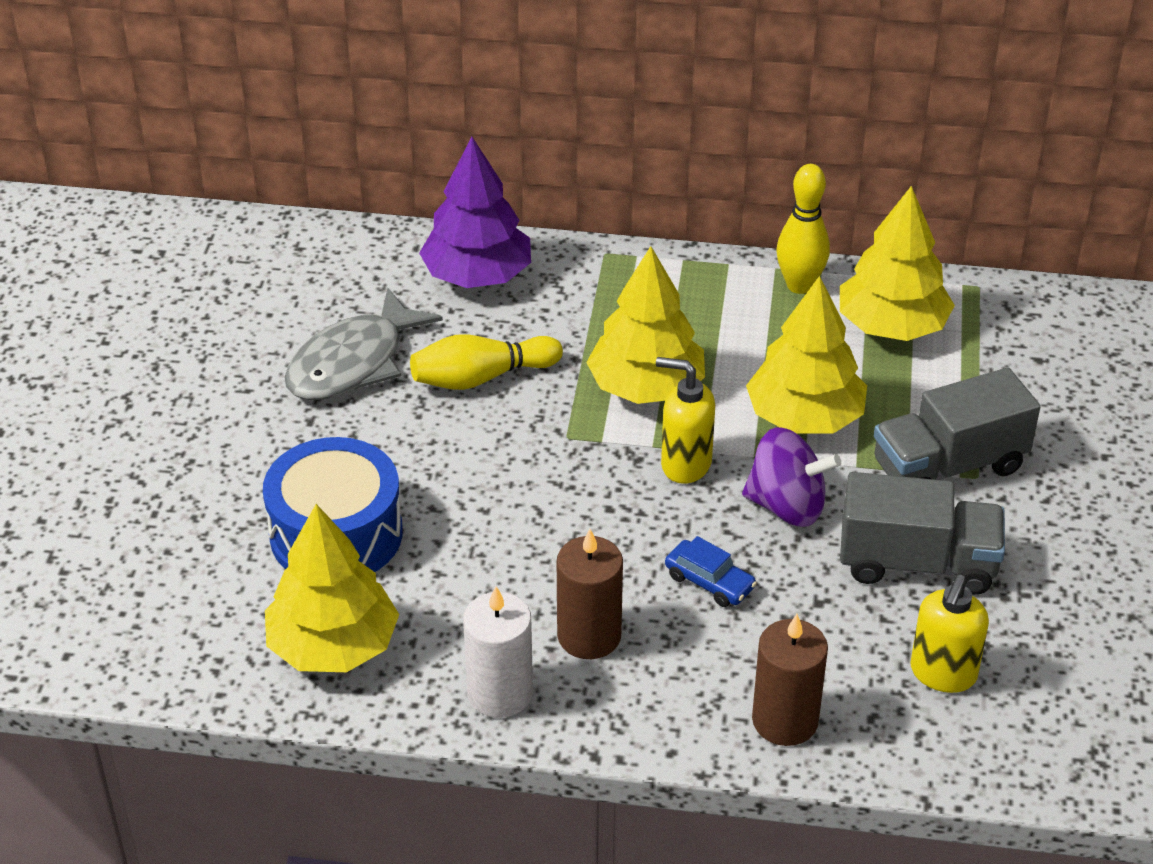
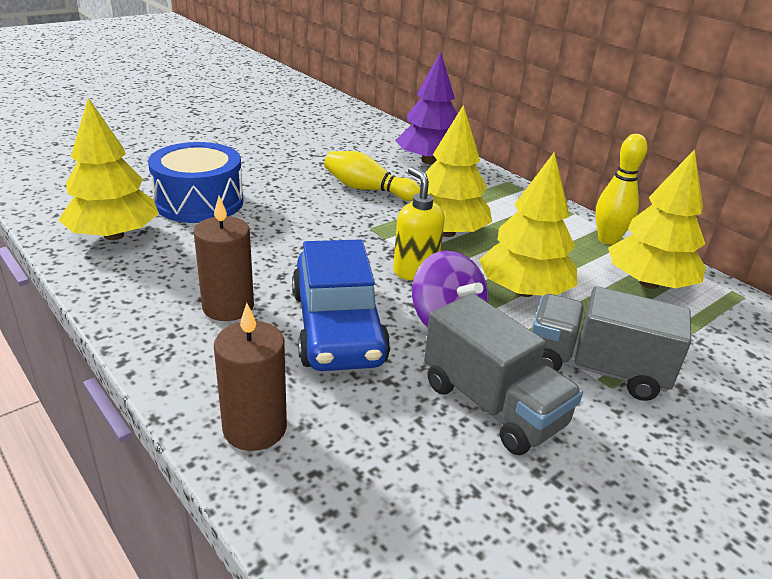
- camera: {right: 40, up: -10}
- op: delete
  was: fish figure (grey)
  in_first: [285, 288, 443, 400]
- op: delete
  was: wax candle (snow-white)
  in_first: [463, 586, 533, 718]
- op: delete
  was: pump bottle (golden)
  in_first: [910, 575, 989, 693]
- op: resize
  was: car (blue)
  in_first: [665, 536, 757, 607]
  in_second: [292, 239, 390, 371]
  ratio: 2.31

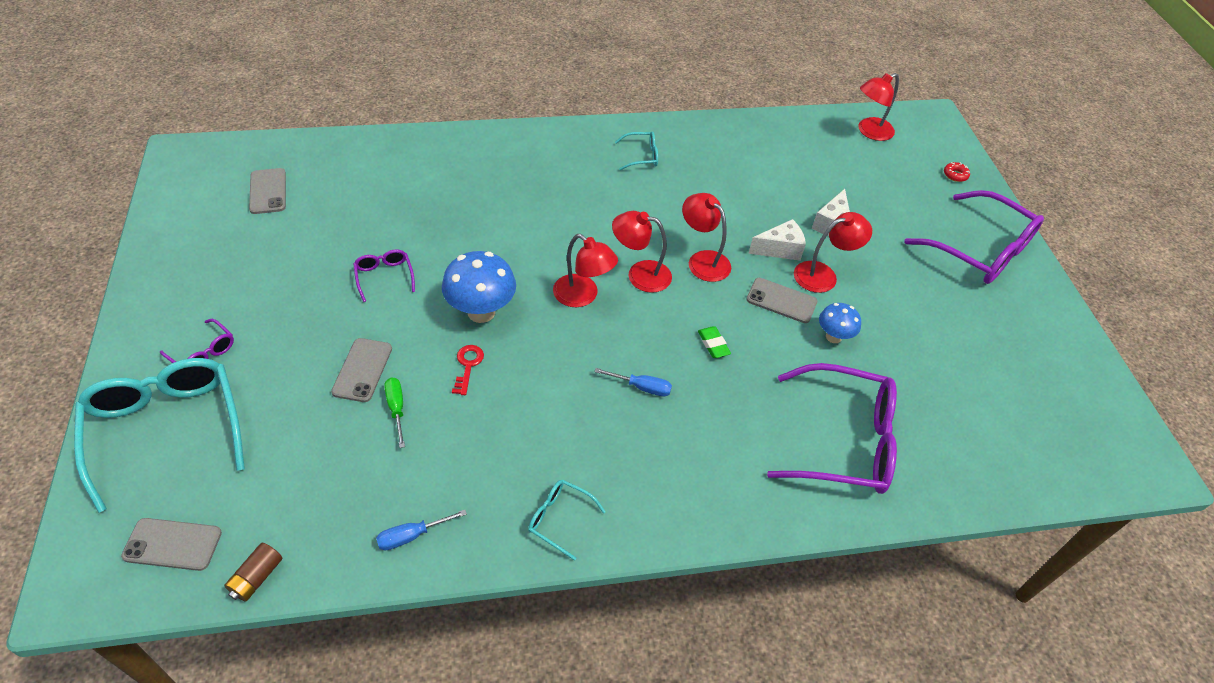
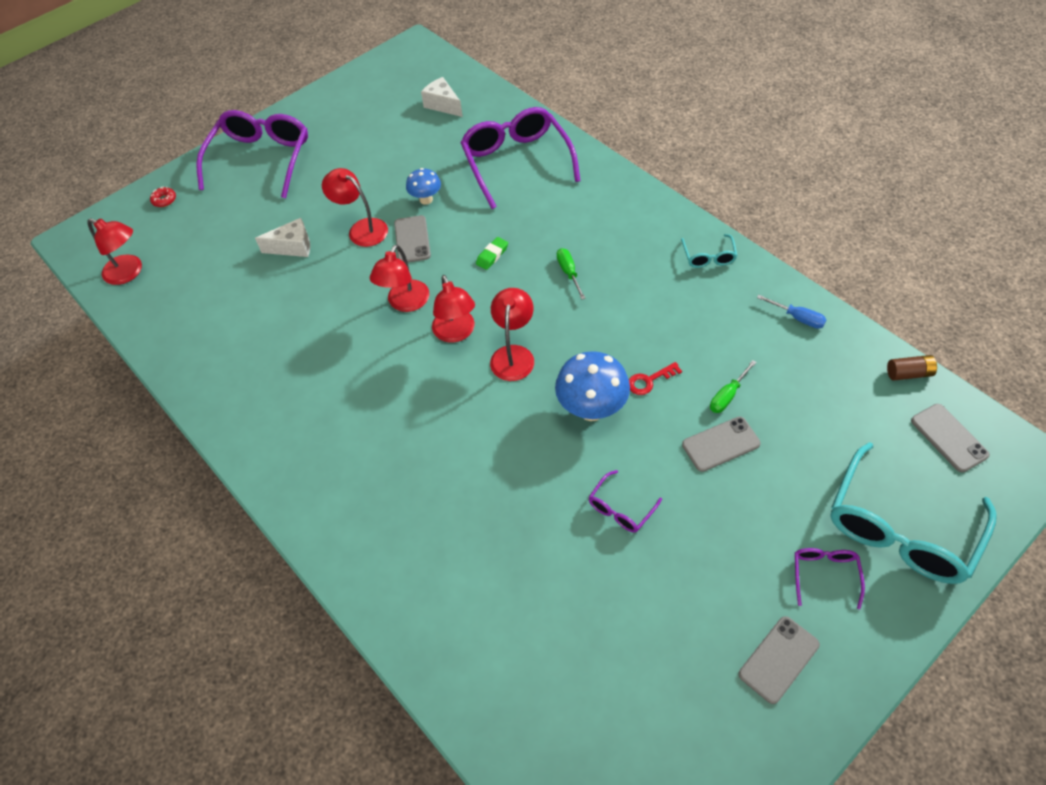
- camera: {right: -115, up: 5}
- op: delete
  was: spectacles (turquoise)
  in_first: [615, 131, 658, 170]
- op: move
  was: mobile phone (grey)
  in_first: [249, 168, 286, 214]
  in_second: [739, 616, 820, 704]
- op: move
  was: cheese (snow-white)
  in_first: [748, 219, 806, 261]
  in_second: [421, 77, 463, 117]
- op: recolor
  was: screwdriver (blue)
  now: screwdriver (green)
  in_first: [594, 368, 672, 397]
  in_second: [557, 248, 586, 300]

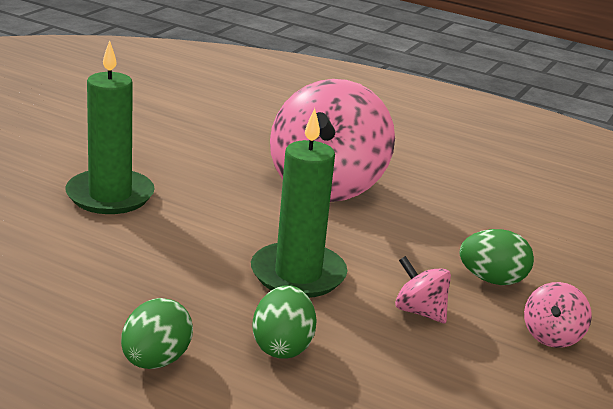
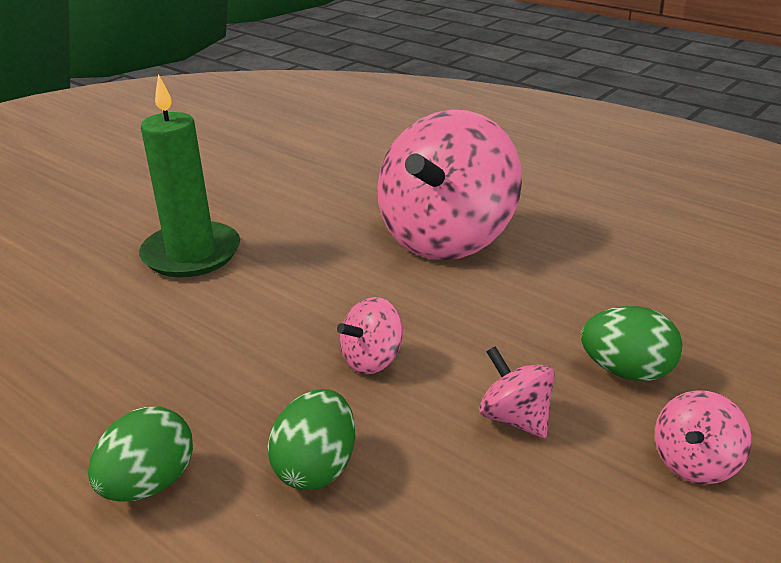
- camera: {right: 15, up: 5}
- op: replace
  was: wax candle (green)
  now: whirligig (rose-pink)
  in_first: [251, 108, 347, 298]
  in_second: [337, 297, 403, 374]

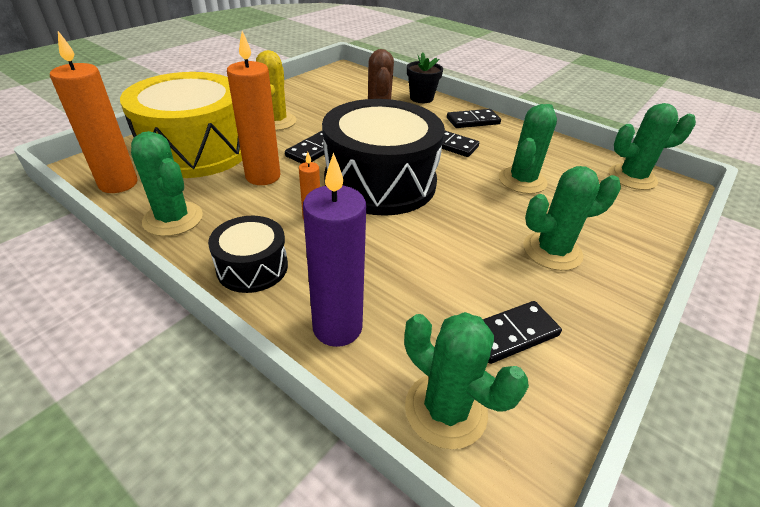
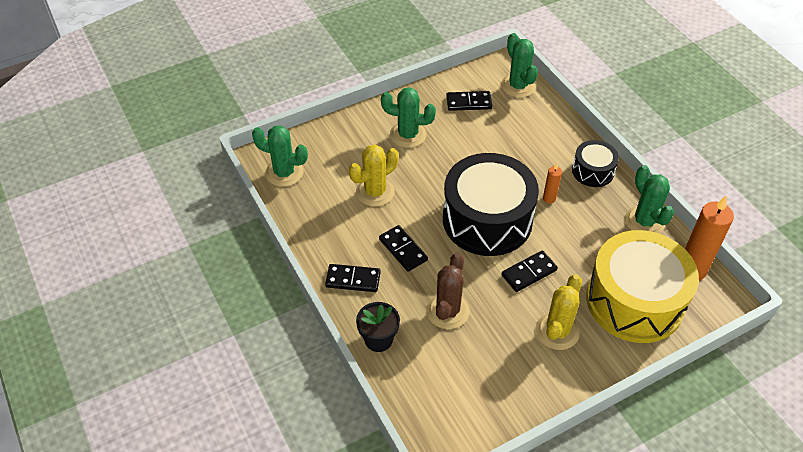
- camera: {right: -155, up: 10}
- op: delete
  was: wax candle (orange-coloured)
  in_first: [227, 31, 280, 185]
- op: delete
  was: wax candle (royal purple)
  in_first: [303, 152, 366, 347]
- op: recolor
  was: saguaro cactus (green)
  now: saguaro cactus (golden)
  in_first: [499, 104, 557, 194]
  in_second: [349, 145, 399, 207]

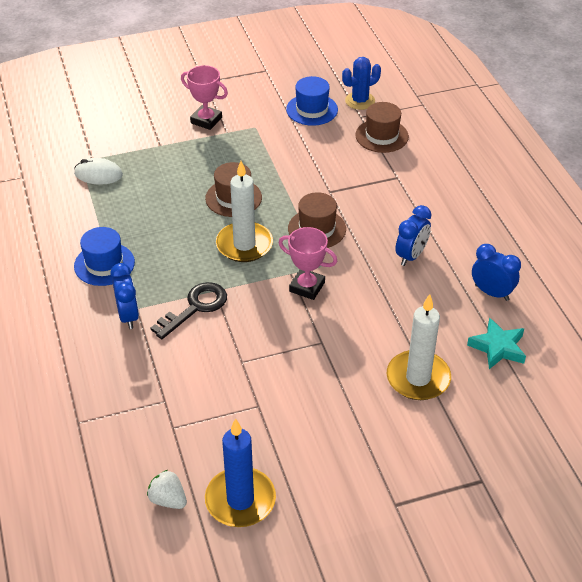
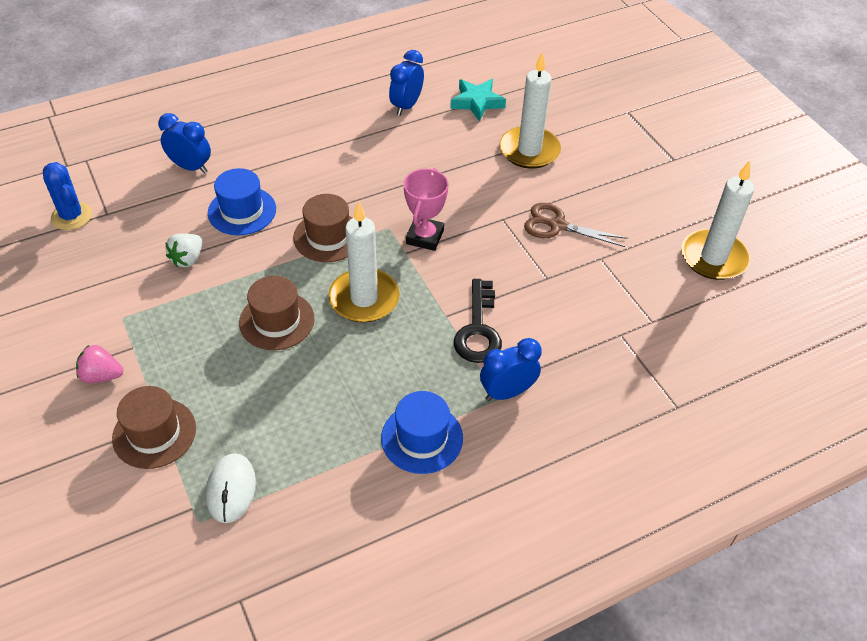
- camera: {right: -100, up: 5}
- op: insert
  now: shears (russet)
  in_second: [524, 203, 628, 247]
- op: move
  was: toy strawberry (snow-white)
  in_first: [147, 470, 187, 509]
  in_second: [165, 233, 202, 267]
- op: move
  was: tall hat (blue)
  in_first: [286, 76, 338, 126]
  in_second: [208, 168, 276, 235]
- op: move
  was: tall hat (russet)
  in_first: [355, 102, 409, 153]
  in_second: [112, 386, 196, 469]
- op: move
  was: bedside clock (blue)
  in_first: [395, 205, 432, 266]
  in_second: [158, 113, 211, 174]
- op: replace
  was: award cup (rose-pink)
  now: toy strawberry (rose-pink)
  in_first: [181, 65, 228, 130]
  in_second: [76, 345, 123, 383]
- op: recolor
  was: wax candle (blue)
  now: wax candle (snow-white)
  in_first: [205, 418, 276, 527]
  in_second: [681, 161, 754, 280]
- op: rotate
  was: latchkey (ebony)
  in_first: [151, 282, 227, 339]
  in_second: [454, 279, 502, 363]
  clockwise: -120

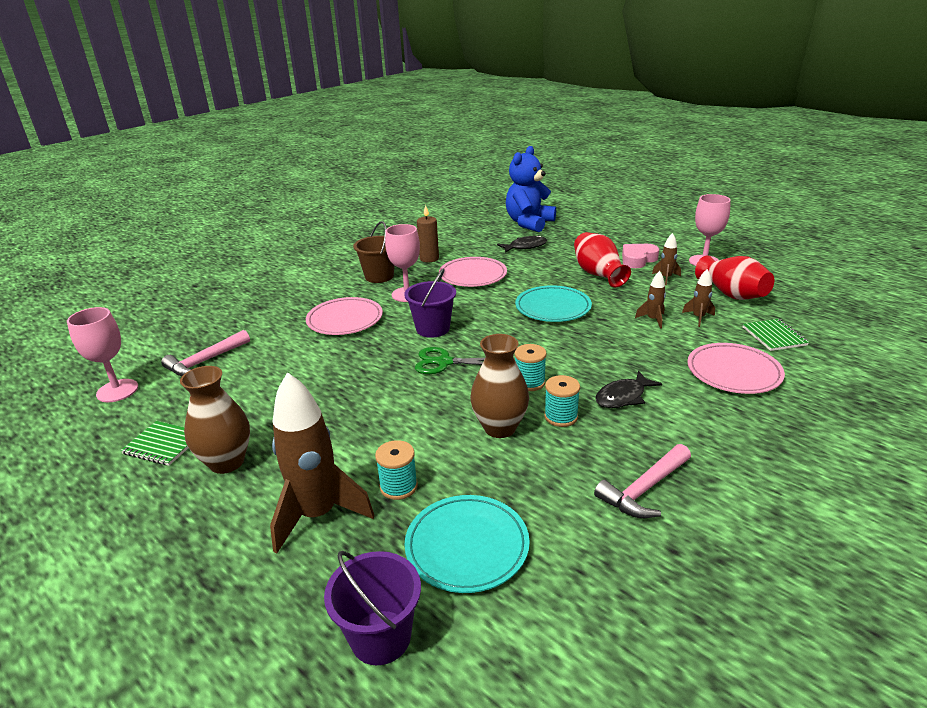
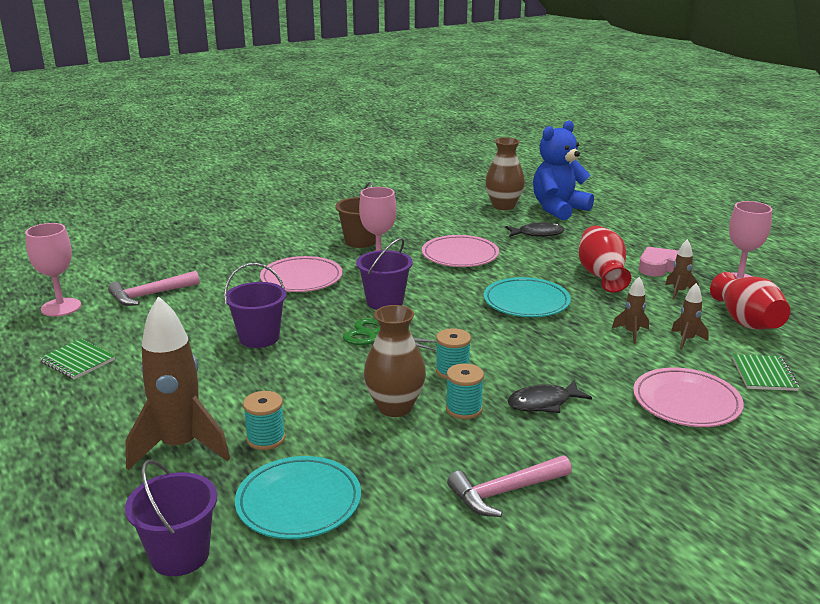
- camera: {right: 15, up: -5}
- op: delete
  was: wax candle (russet)
  in_first: [417, 205, 439, 262]
- op: insert
  now: sand bucket (royal purple)
  in_second: [224, 263, 286, 348]
- op: move
  was: tall vase (russet)
  in_first: [180, 366, 250, 474]
  in_second: [485, 137, 525, 210]

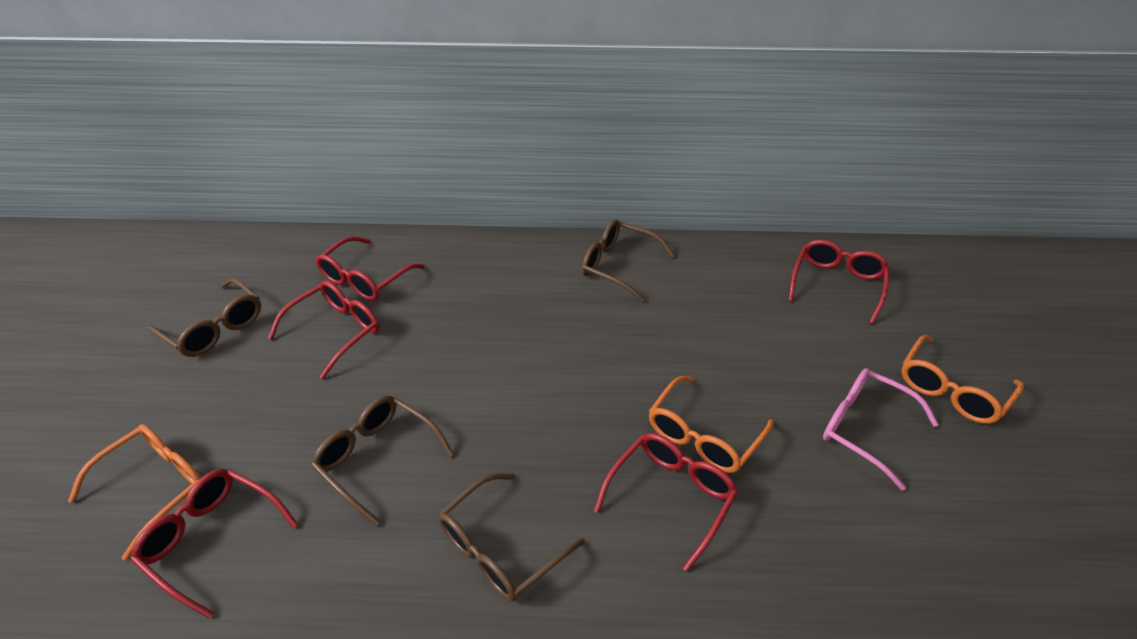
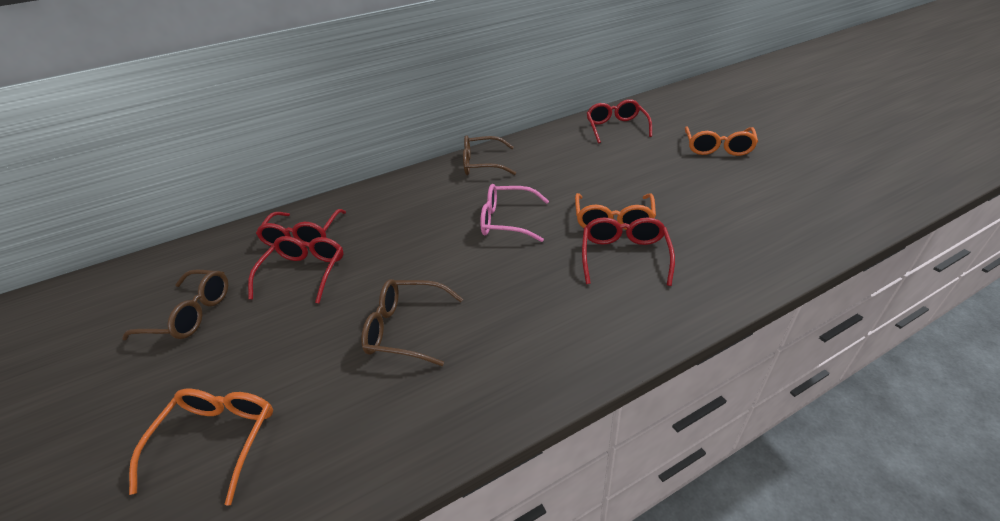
- camera: {right: -25, up: -5}
- op: delete
  was: spectacles (crimson)
  in_first: [131, 469, 298, 619]
- op: delete
  was: spectacles (russet)
  in_first: [438, 473, 585, 601]
- op: move
  was: spectacles (rose-pink)
  in_first: [823, 368, 939, 491]
  in_second: [480, 184, 549, 242]

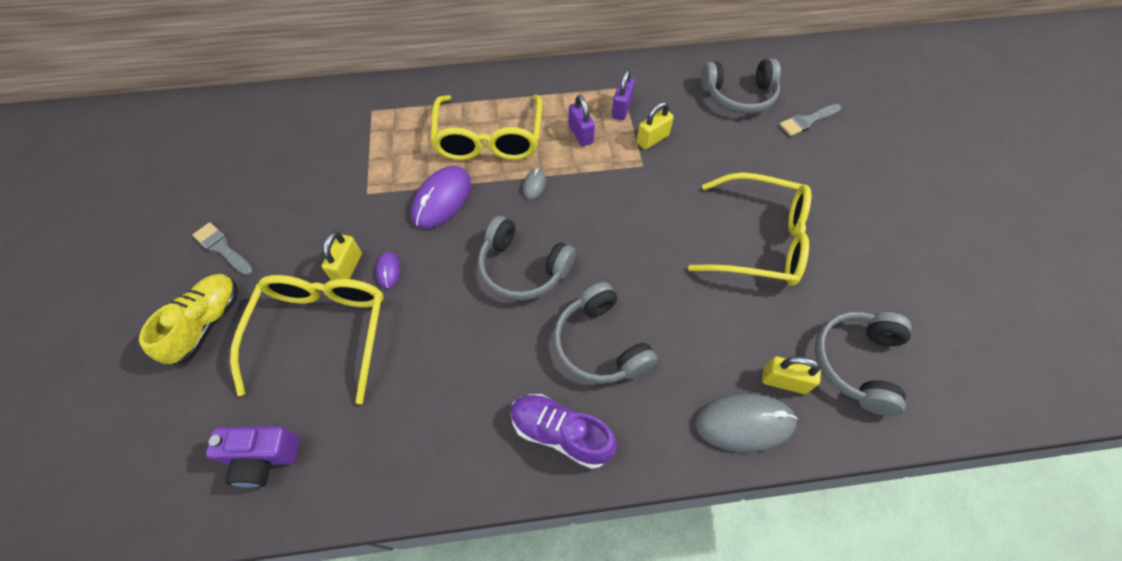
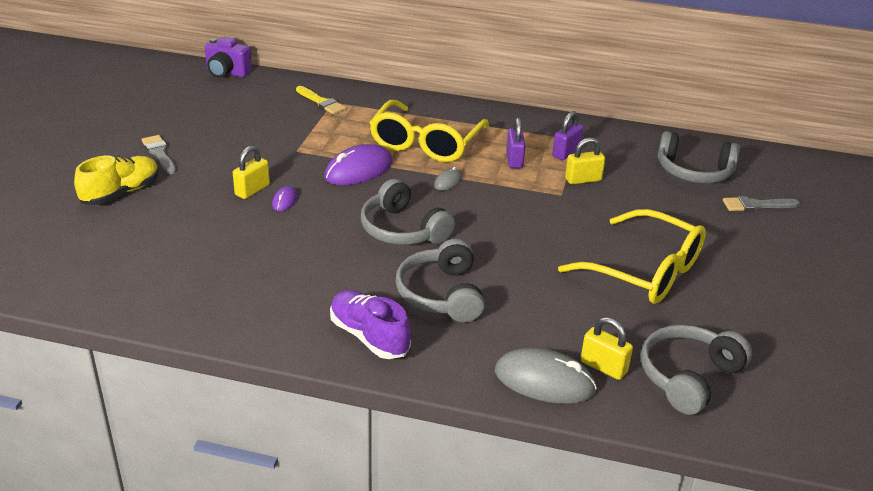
- camera: {right: 20, up: -25}
- op: delete
  was: spectacles (golden)
  in_first: [230, 275, 384, 404]
- op: insert
  now: paint brush (golden)
  in_second: [296, 86, 346, 114]
- op: move
  was: photo camera (royal purple)
  in_first: [206, 426, 300, 488]
  in_second: [205, 37, 252, 78]

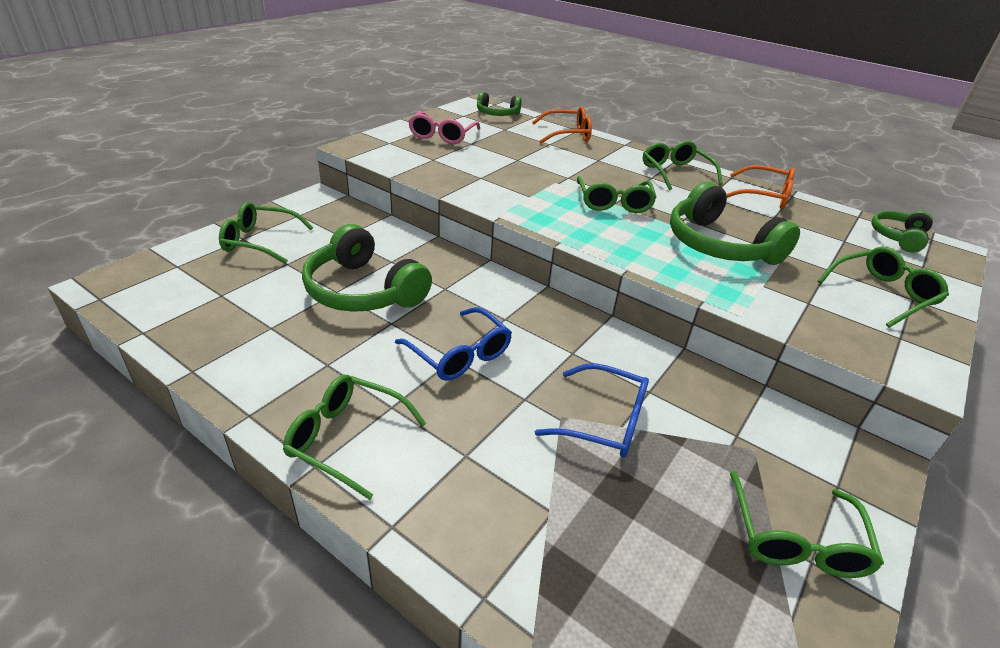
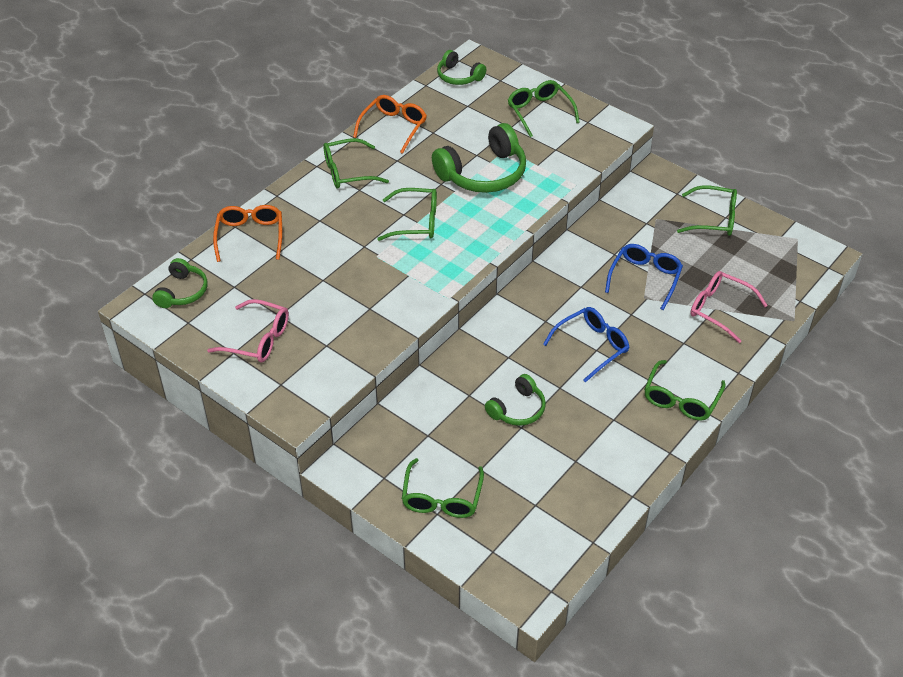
- camera: {right: -85, up: 10}
- op: insert
  now: spectacles (rose-pink)
  in_second: [690, 271, 768, 343]
- op: resize
  was: headset (green)
  in_first: [302, 224, 432, 312]
  in_second: [485, 374, 546, 426]
  ratio: 0.57

